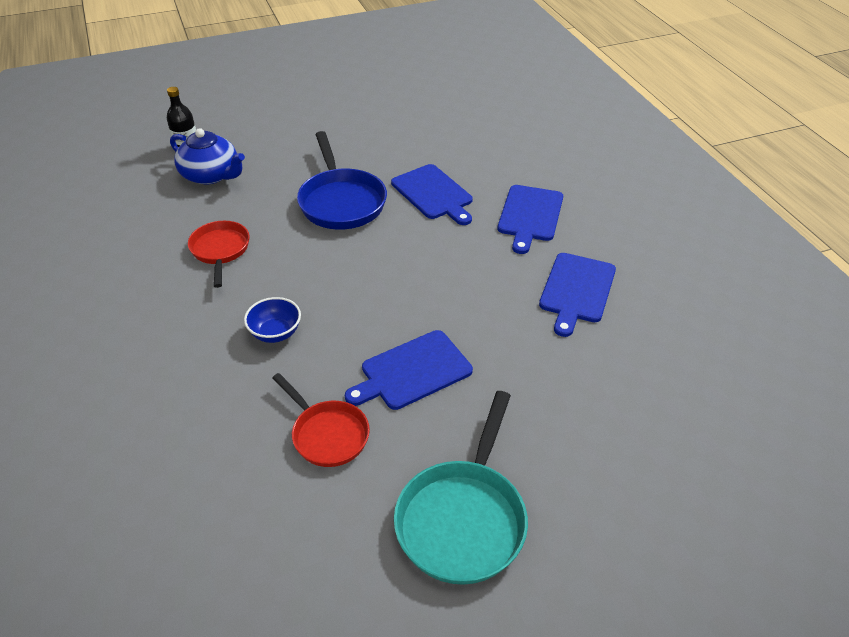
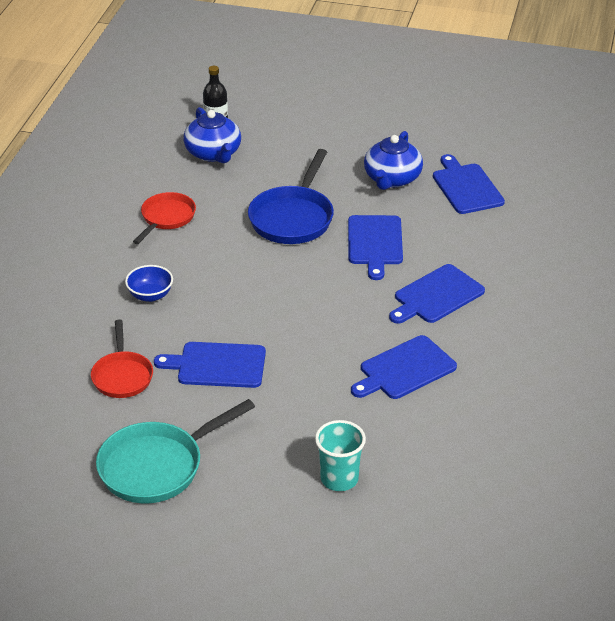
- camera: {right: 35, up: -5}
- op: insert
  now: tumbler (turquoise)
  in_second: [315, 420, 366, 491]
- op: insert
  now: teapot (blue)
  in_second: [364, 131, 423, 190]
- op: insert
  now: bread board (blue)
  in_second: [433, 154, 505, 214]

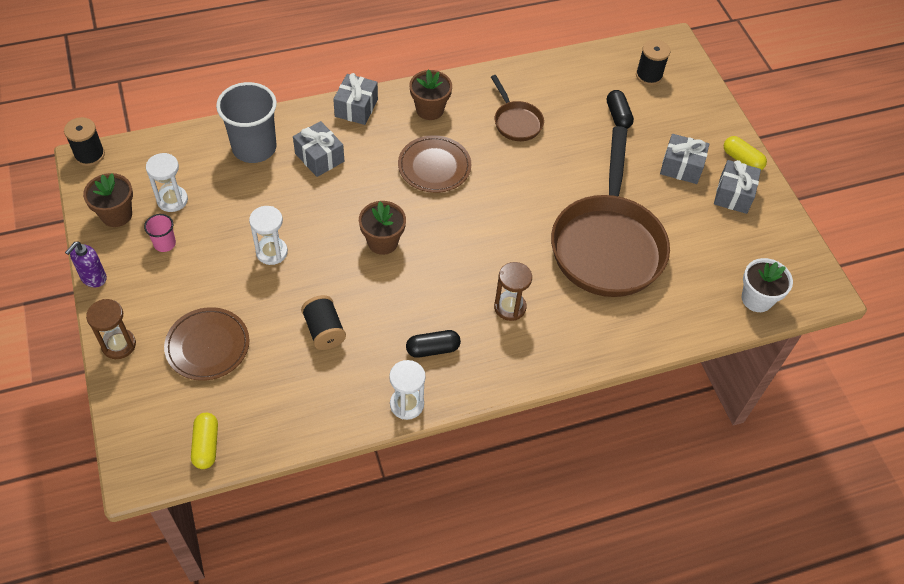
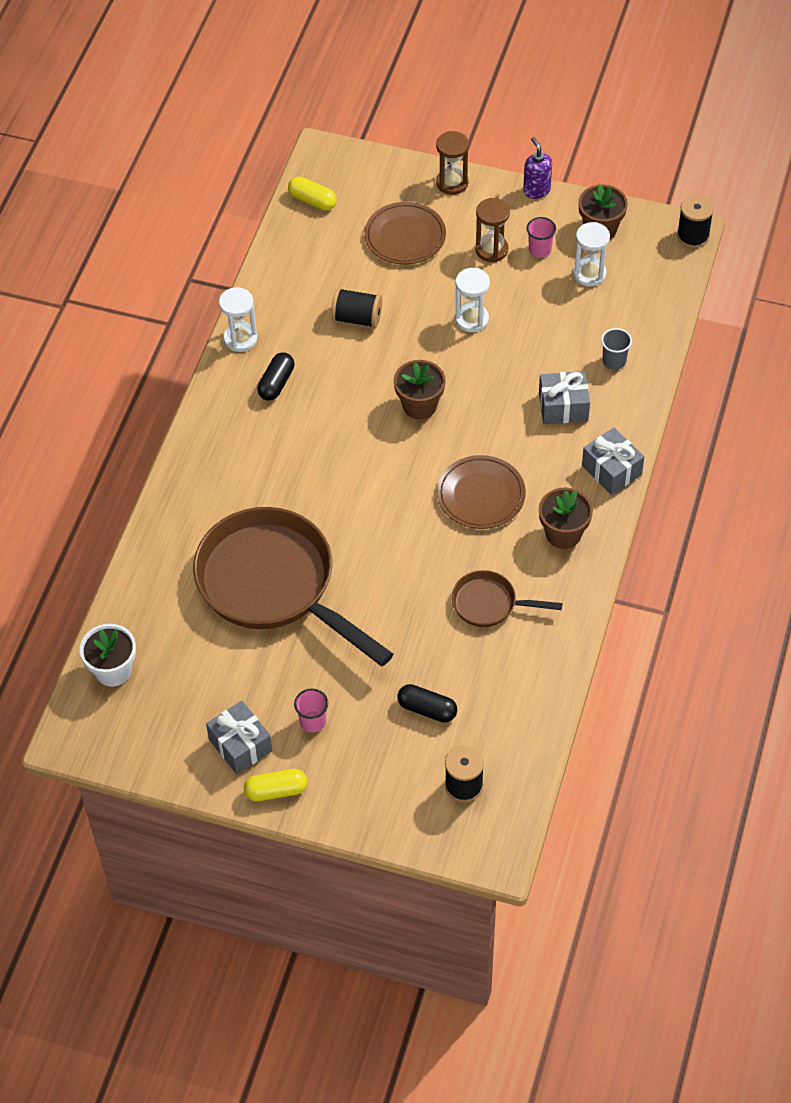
- camera: {right: 130, up: 0}
- op: move
  was: hourglass (russet)
  in_first: [494, 262, 532, 321]
  in_second: [475, 198, 510, 262]
- op: replace
  was: gift (grey)
  now: tumbler (rose-pink)
  in_first: [660, 134, 709, 184]
  in_second: [294, 689, 328, 733]
- op: resize
  was: tumbler (grey)
  in_first: [216, 82, 277, 163]
  in_second: [601, 328, 632, 370]
  ratio: 0.46

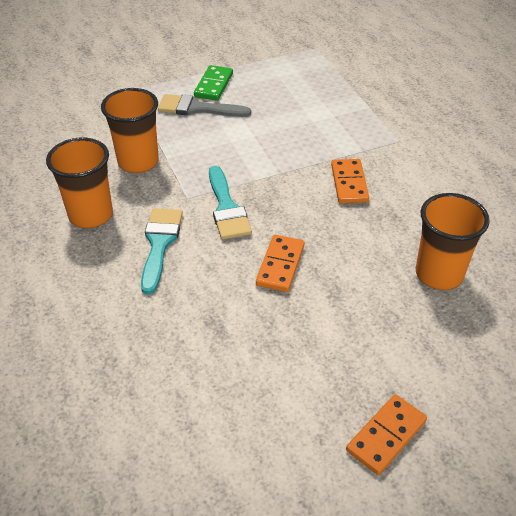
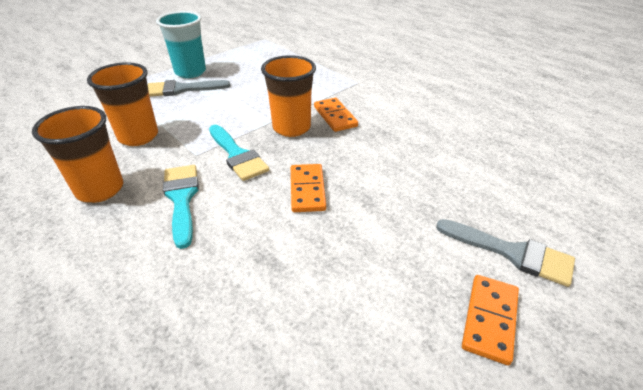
- camera: {right: -20, up: -5}
- op: insert
  now: paint brush (grey)
  in_second: [436, 219, 575, 287]
- op: move
  was: tumbler (orange-coloured)
  in_first: [416, 193, 490, 290]
  in_second: [261, 55, 316, 137]
- op: replace
  was: domino piece (green)
  now: tumbler (turquoise)
  in_first: [194, 65, 233, 101]
  in_second: [156, 11, 206, 78]

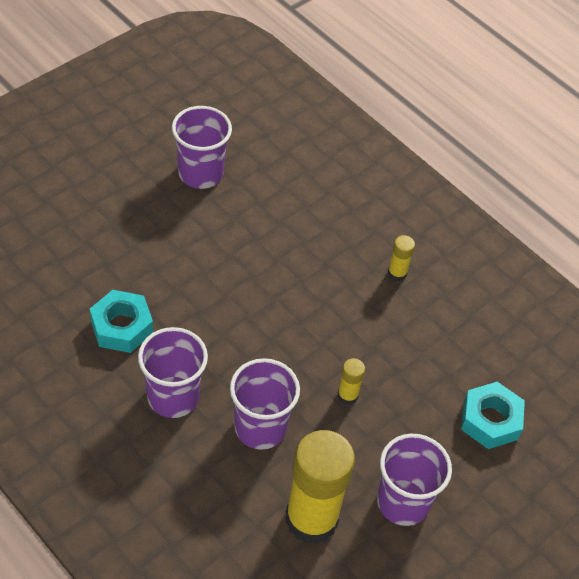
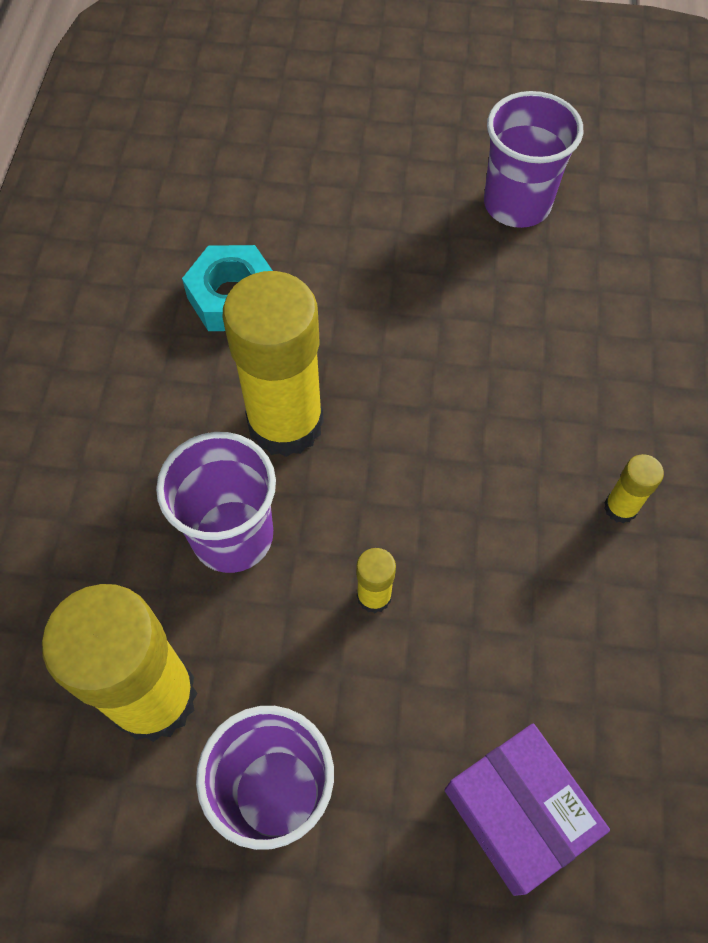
- camera: {right: 55, up: 10}
- op: delete
  was: tumbler (royal purple)
  in_first: [138, 327, 208, 418]
- op: insert
  now: glue stick (golden)
  in_second: [223, 271, 324, 457]
- op: replace
  was: hex nut (turquoise)
  now: box (royal purple)
  in_first: [461, 382, 525, 449]
  in_second: [444, 724, 610, 896]

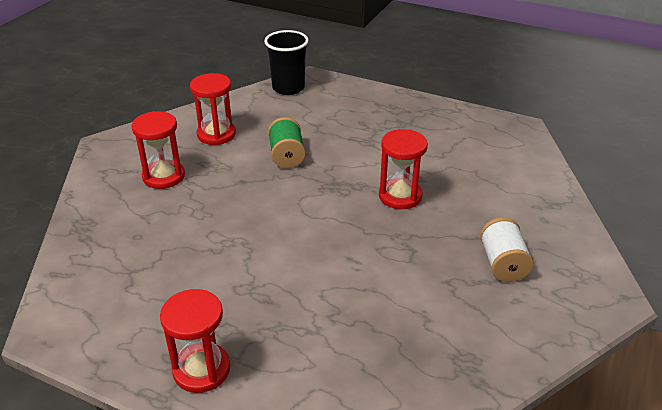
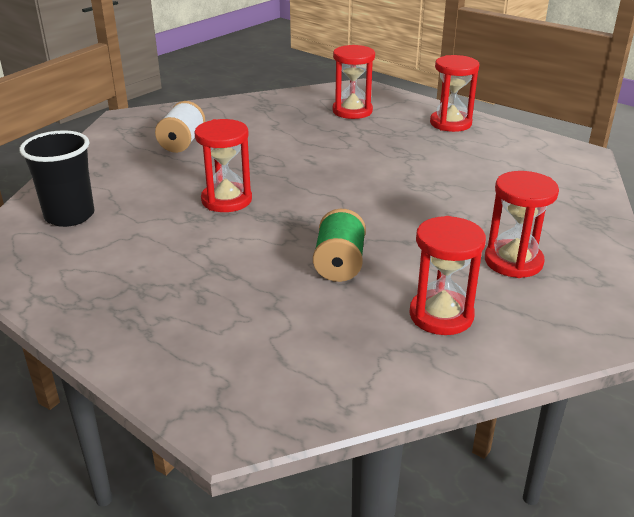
- camera: {right: -165, up: -5}
- op: insert
  now: hourglass (crimson)
  in_second: [332, 45, 375, 119]
- op: move
  was: tumbler (ebony)
  in_first: [264, 30, 309, 95]
  in_second: [20, 130, 94, 227]

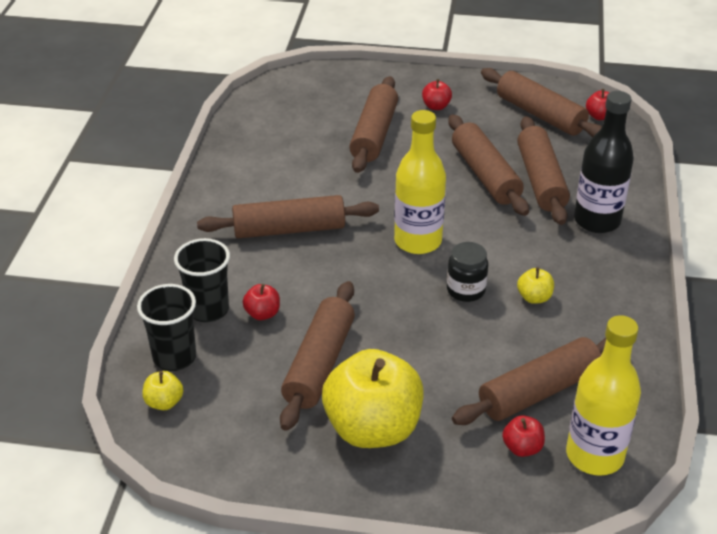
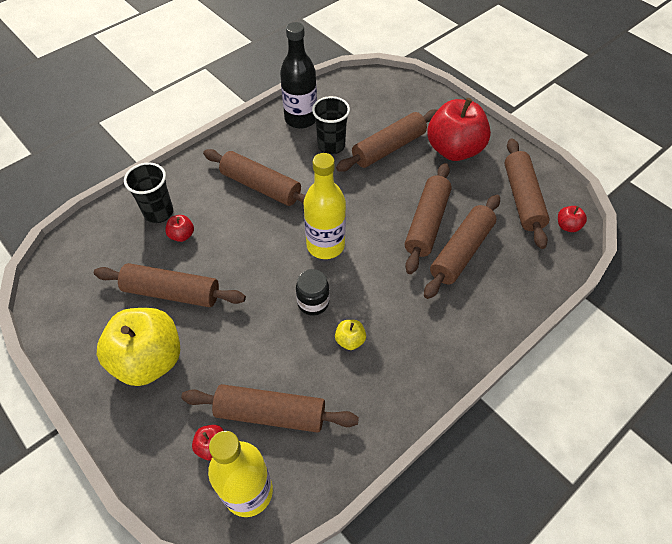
- camera: {right: 40, up: 15}
- op: delete
  was: apple (golden)
  in_first: [142, 371, 183, 410]
- op: move
  was: tumbler (ebony)
  in_first: [137, 284, 196, 371]
  in_second: [312, 96, 350, 154]
- op: move
  was: drink bottle (ebony)
  in_first: [574, 91, 634, 233]
  in_second: [280, 22, 317, 129]
- op: rotate
  was: dough roller (russet)
  in_first: [280, 281, 355, 431]
  in_second: [94, 263, 246, 307]
  clockwise: 45
- op: resize
  was: apple (crimson)
  in_first: [422, 79, 452, 110]
  in_second: [427, 98, 491, 161]
  ratio: 2.42

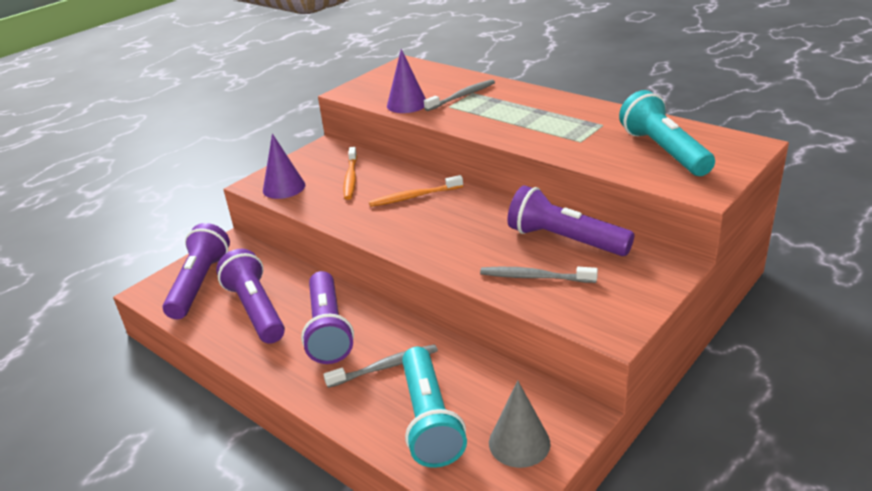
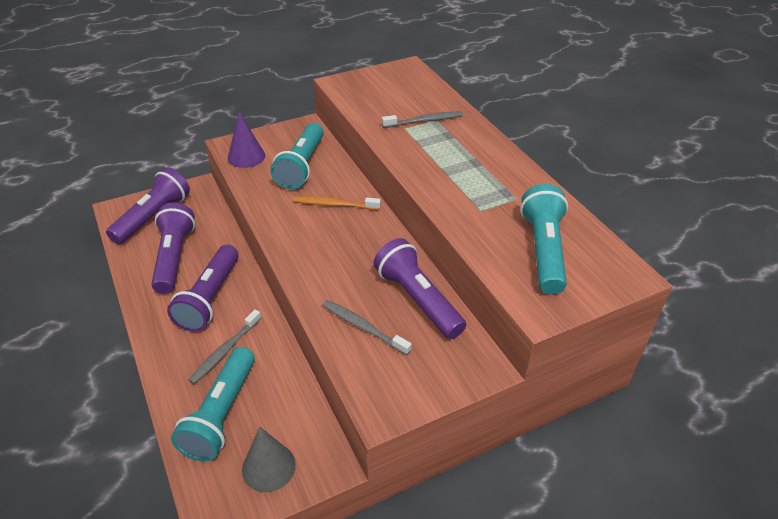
- camera: {right: 20, up: 10}
- op: delete
  was: cone (royal purple)
  in_first: [387, 49, 426, 113]
- op: replace
  was: tooth brush (orange-coloured)
  now: pocket torch (turquoise)
  in_first: [343, 147, 357, 200]
  in_second: [270, 123, 324, 189]
- op: rotate
  was: tooth brush (grey)
  in_first: [323, 344, 438, 388]
  in_second: [189, 309, 261, 384]
  clockwise: 120

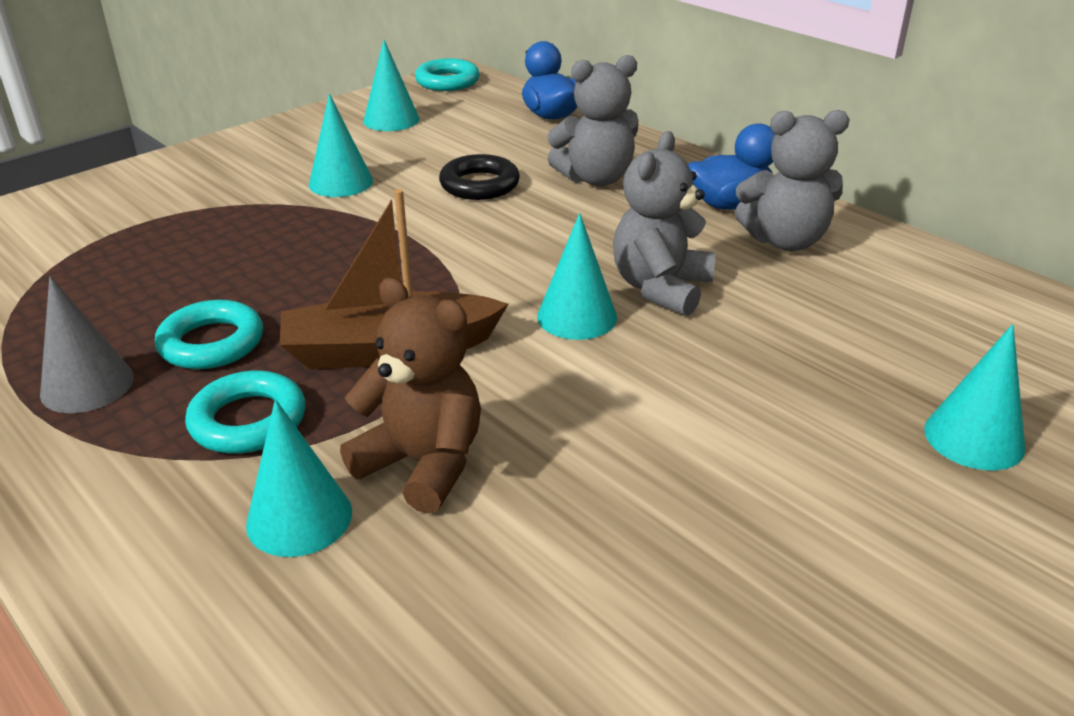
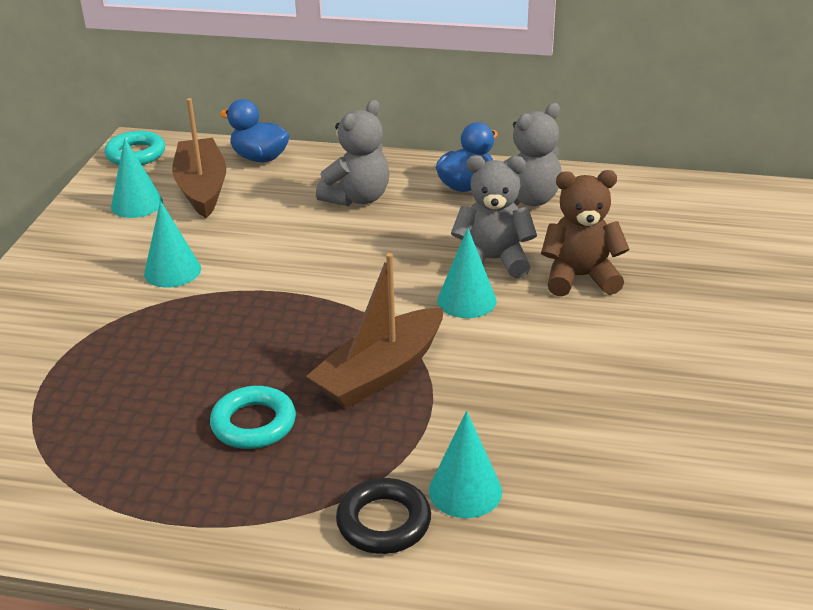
- camera: {right: -35, up: 0}
- op: delete
  was: cone (grey)
  in_first: [40, 276, 134, 413]
- op: delete
  was: ring (turquoise)
  in_first: [185, 371, 305, 454]
- op: delete
  was: cone (turquoise)
  in_first: [924, 324, 1025, 470]
- op: insert
  now: toy boat (russet)
  in_second: [172, 98, 226, 218]
- op: move
  was: teddy bear (russet)
  in_first: [340, 278, 481, 514]
  in_second: [541, 170, 629, 296]
- op: move
  was: ring (ebony)
  in_first: [439, 154, 520, 200]
  in_second: [336, 478, 431, 554]
- op: rotate
  was: teddy bear (grey)
  in_first: [613, 131, 716, 316]
  in_second: [451, 155, 537, 279]
  clockwise: 105

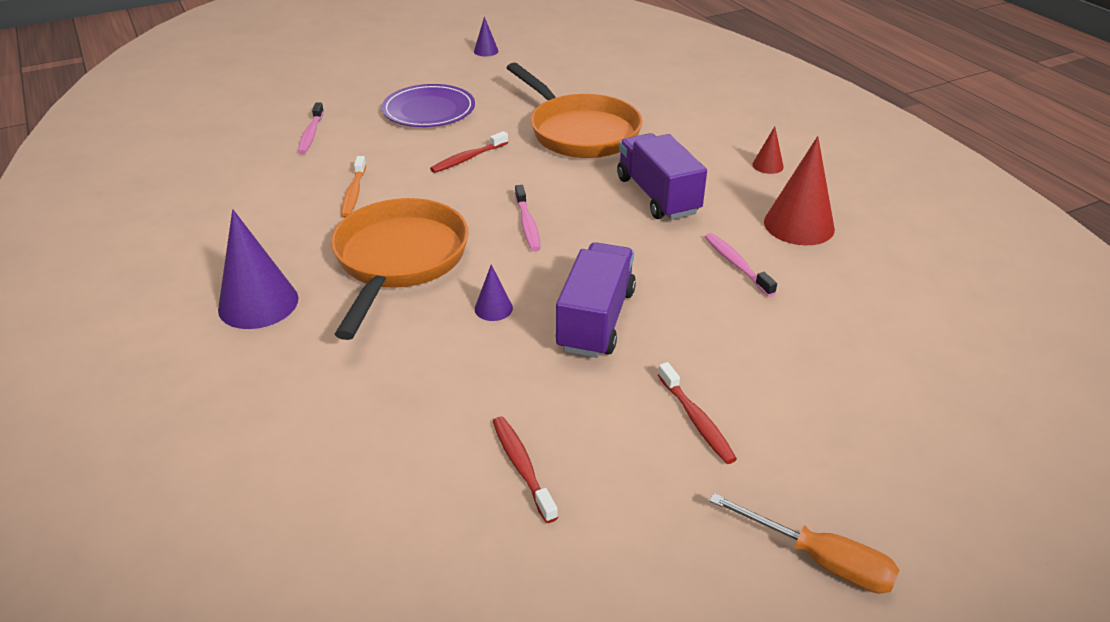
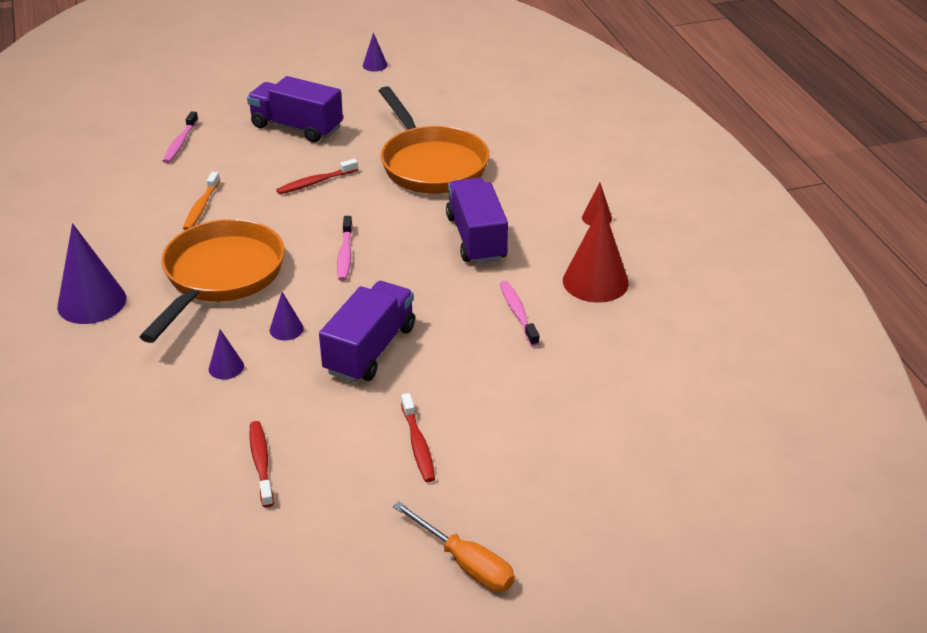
- camera: {right: 10, up: 0}
- op: insert
  now: cone (royal purple)
  in_second: [209, 329, 244, 379]
- op: replace
  was: flat dish (royal purple)
  now: toy truck (royal purple)
  in_first: [382, 84, 475, 127]
  in_second: [247, 76, 343, 143]

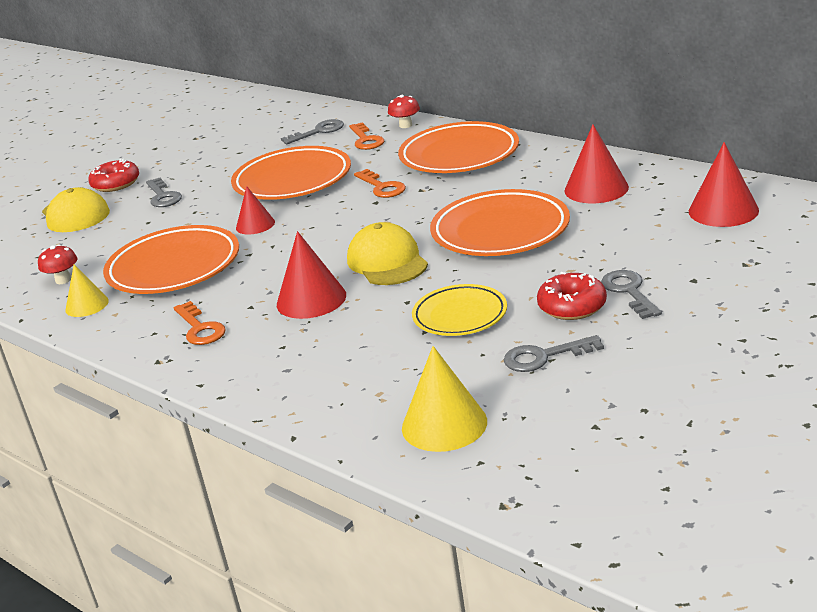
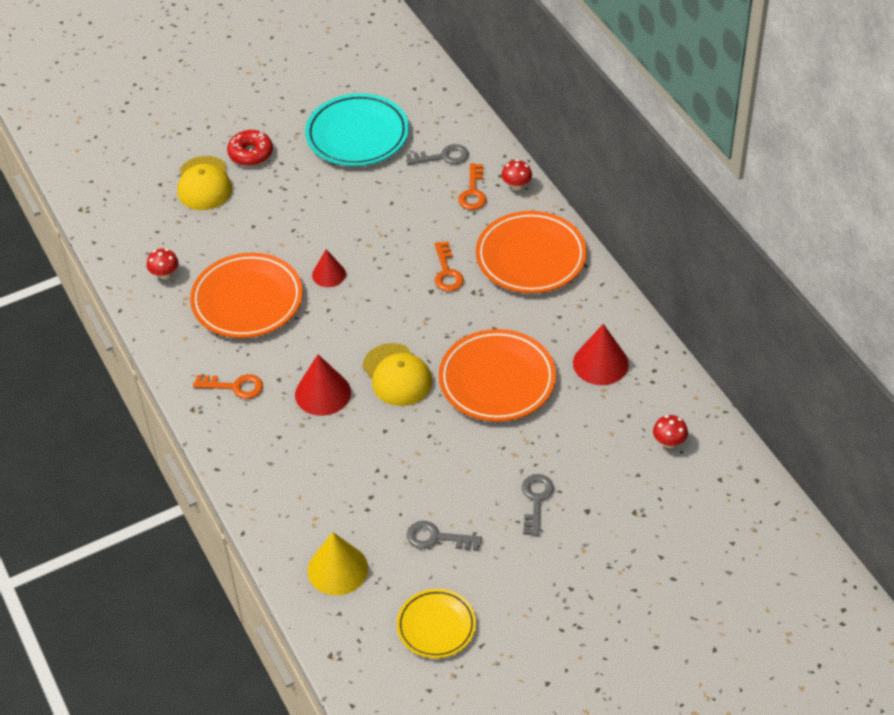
- camera: {right: 20, up: 20}
- op: delete
  was: cone (golden)
  in_first: [65, 265, 109, 317]
- op: delete
  was: latchkey (grey)
  in_first: [146, 178, 182, 207]
- op: delete
  was: flat dish (orange-coloured)
  in_first: [231, 146, 351, 200]
- op: delete
  was: donut (crimson)
  in_first: [537, 272, 607, 320]
- op: insert
  now: flat dish (turquoise)
  in_second: [305, 93, 409, 166]
- op: move
  was: flat dish (golden)
  in_first: [412, 284, 507, 336]
  in_second: [396, 589, 476, 658]
- op: replace
  was: cone (crimson)
  now: toadstool (crimson)
  in_first: [689, 142, 759, 227]
  in_second: [653, 415, 688, 448]
- op: rotate
  was: latchkey (orange-coloured)
  in_first: [174, 301, 226, 345]
  in_second: [193, 374, 263, 399]
  clockwise: -75
- op: rotate
  was: peaked cap (golden)
  in_first: [347, 222, 428, 285]
  in_second: [363, 343, 432, 406]
  clockwise: 150

